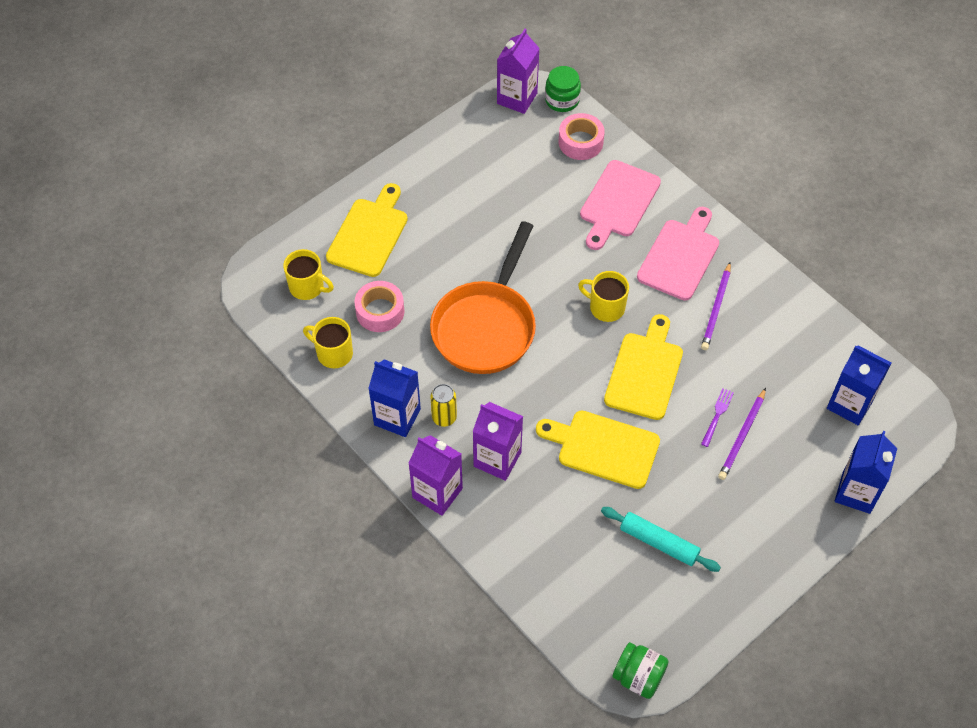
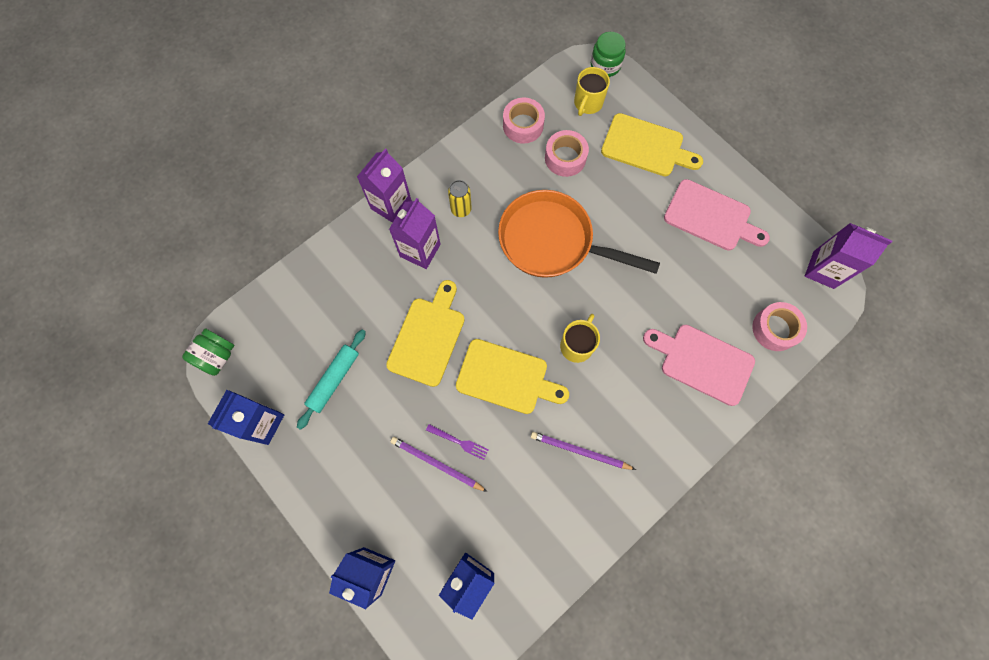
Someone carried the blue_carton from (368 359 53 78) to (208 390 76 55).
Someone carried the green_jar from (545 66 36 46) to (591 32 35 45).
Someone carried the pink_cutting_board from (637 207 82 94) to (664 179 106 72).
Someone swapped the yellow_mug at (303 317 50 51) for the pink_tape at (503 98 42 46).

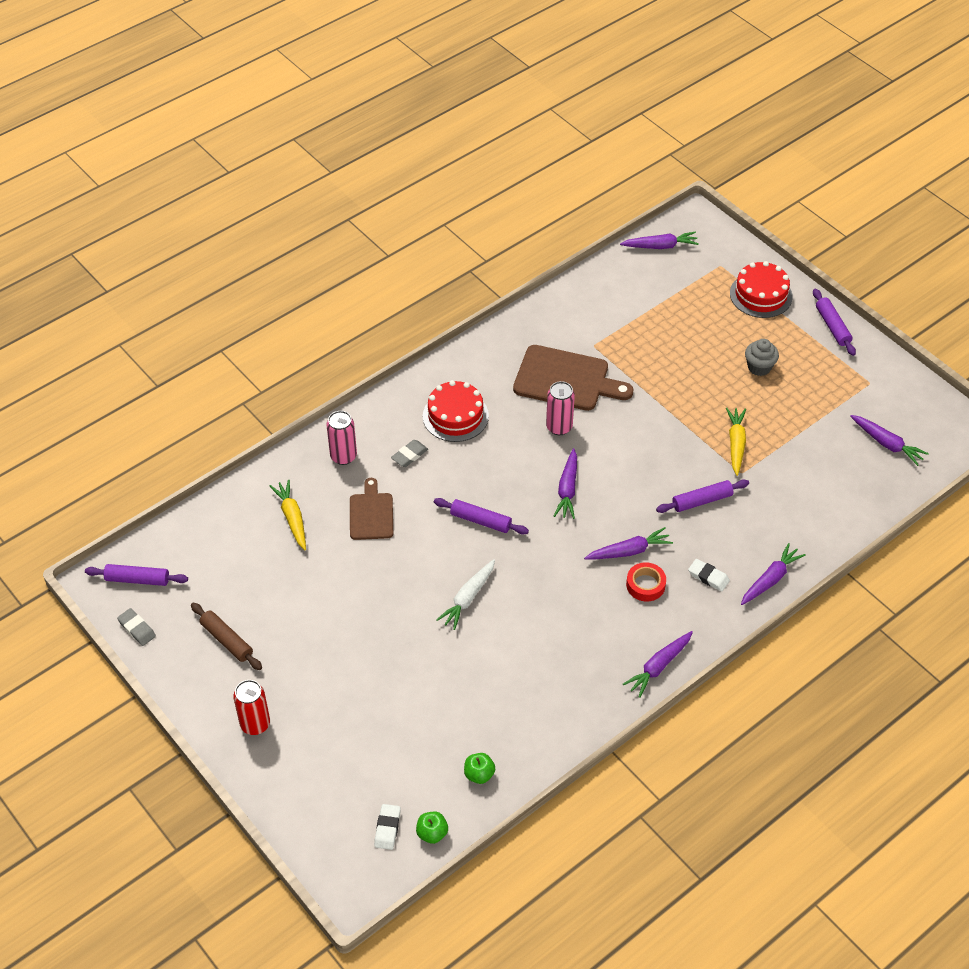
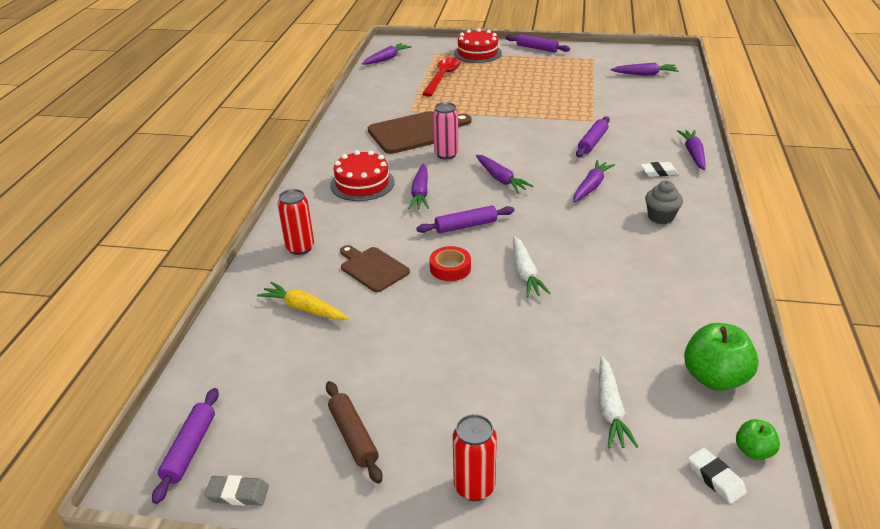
Someone took away the grey_eraser at (391 440 37 27).
Someone took away the yellow_carrot at (726 408 20 68).
Someone put down the red_spoon at (422 58 39 38).
Someone put down the white_carrot at (599 356 39 93).
Someone carried the purple_carrot from (623 631 70 67) to (408 164 21 45).
Someone carried the red_tape from (626 562 40 40) to (430 246 41 35).
Someone carried the grey_cupcake from (745 339 34 37) to (645 180 38 44).
Someone repainted the pink_can at (326 411 31 54), which became the red_can at (278 189 36 66).
Someone rotated the purple_rolling_pin at (85 564 103 22) by 45 degrees counterclockwise.
Someone rotated the brown_rolling_pin at (191 603 71 67) by 60 degrees clockwise.
Someone scaled the green_apple at (464 753 31 31) by 1.86.

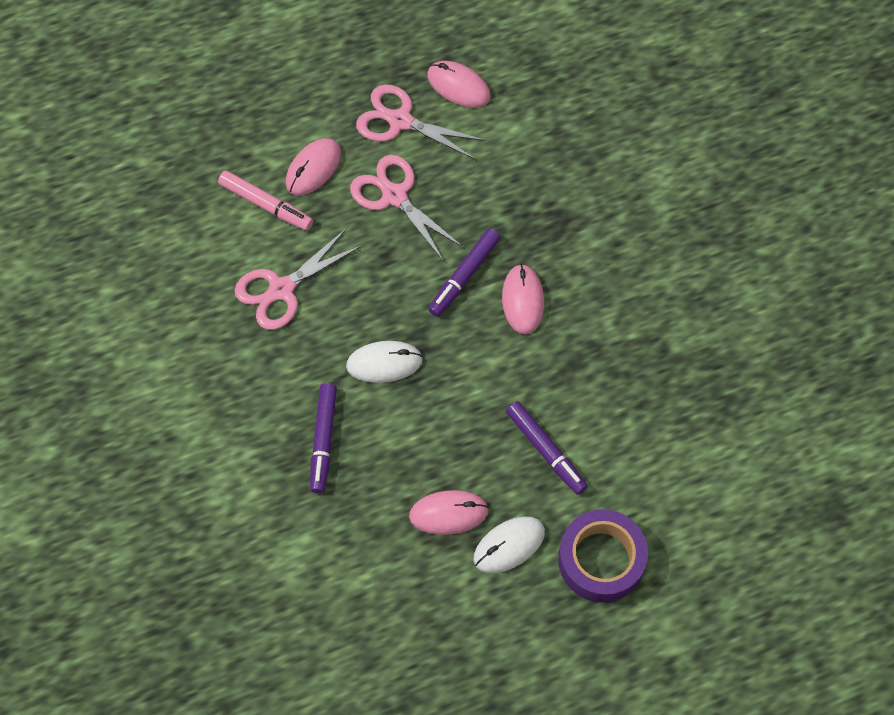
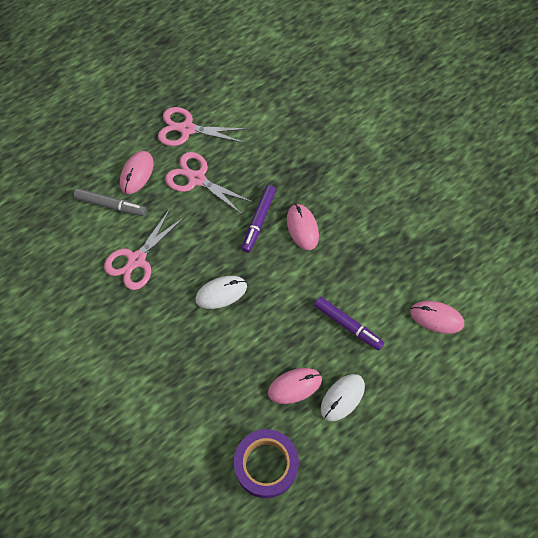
Someone took away the purple_marker at (310 383 27 110).
Someone carried the pink_mouse from (427 61 63 47) to (410 301 54 33).
Someone carried the purple_tape from (558 509 90 94) to (234 429 65 69).
Someone repainted the pink_marker at (218 171 95 60), which became the grey_marker at (74 188 72 28).

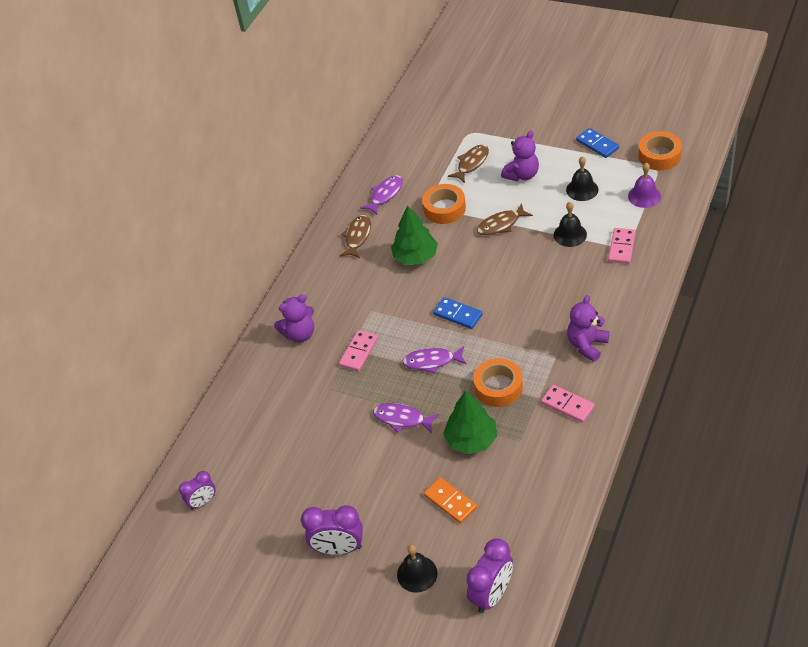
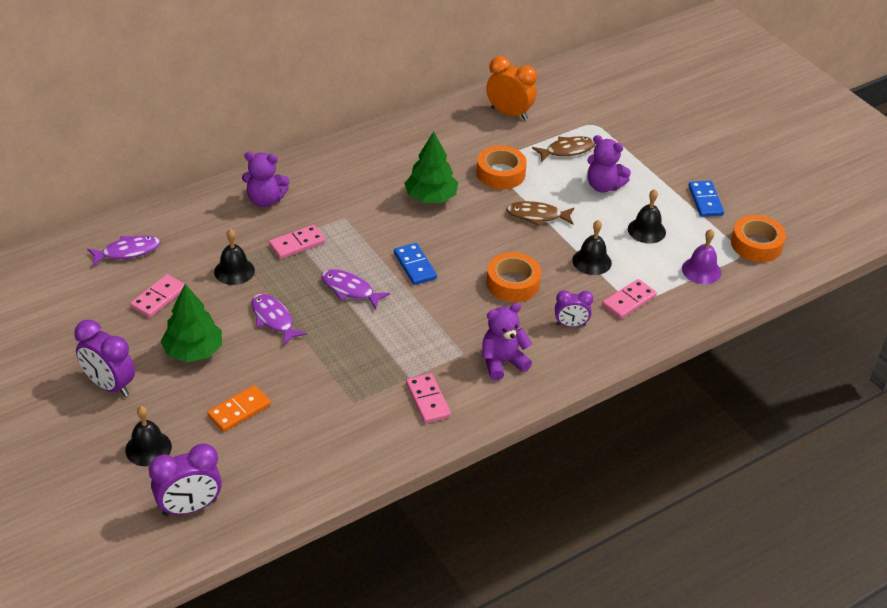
Someone took away the brown_fish at (340 215 31 43).
Someone put down the pink_domino at (130 274 54 44).
Someone put down the black_bell at (214 229 41 56).
Someone put down the orange_clock at (486 56 51 64).
Someone carried the purple_clock from (179 471 37 39) to (555 290 38 37).
Someone carried the purple_fish from (360 175 43 40) to (87 235 73 31).
Someone carried the green_tree from (443 391 54 63) to (161 284 61 78).
Someone carried the orange_tape from (473 358 50 49) to (486 252 55 50).
Someone rotated the orange_domino at (424 477 53 47) by 60 degrees clockwise.
Someone rotated the purple_teddy_bear at (501 131 38 50) by 45 degrees clockwise.

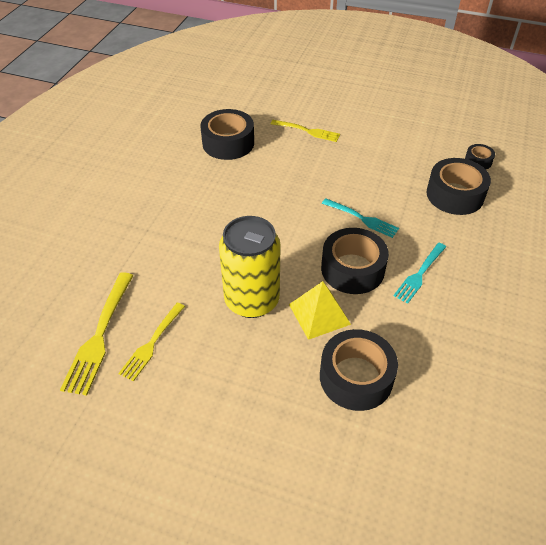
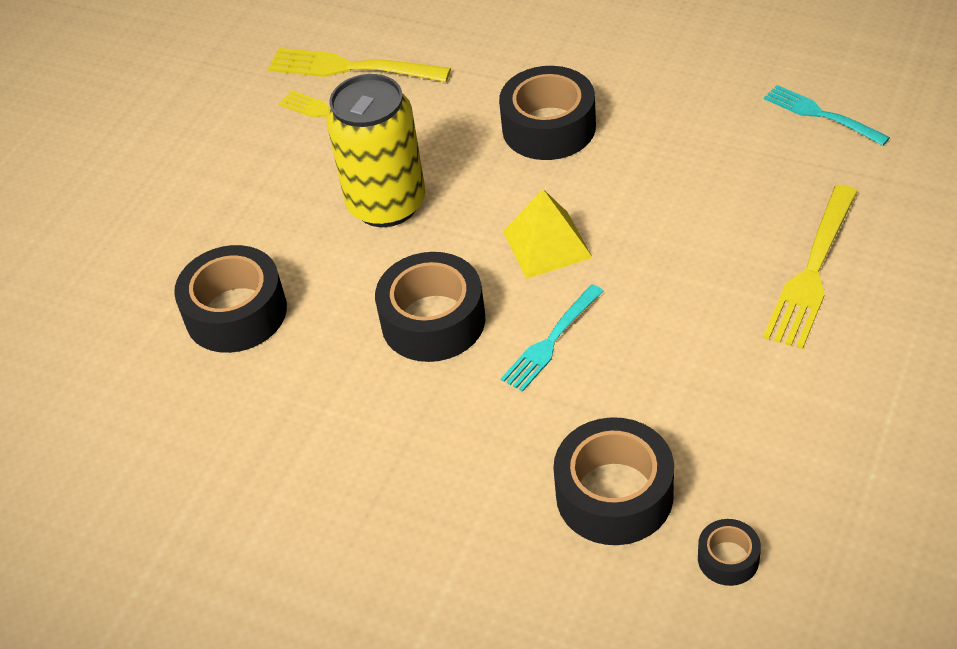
Someone carried the black_tape from (200 109 54 51) to (499 66 97 94).
Someone carried the yellow_pyramid from (289 281 62 59) to (503 189 90 90).
Someone carried the turquoise_fork from (394 243 52 61) to (764 85 126 61).
Someone scaled the yellow_fork at (271 120 69 22) by 1.51.

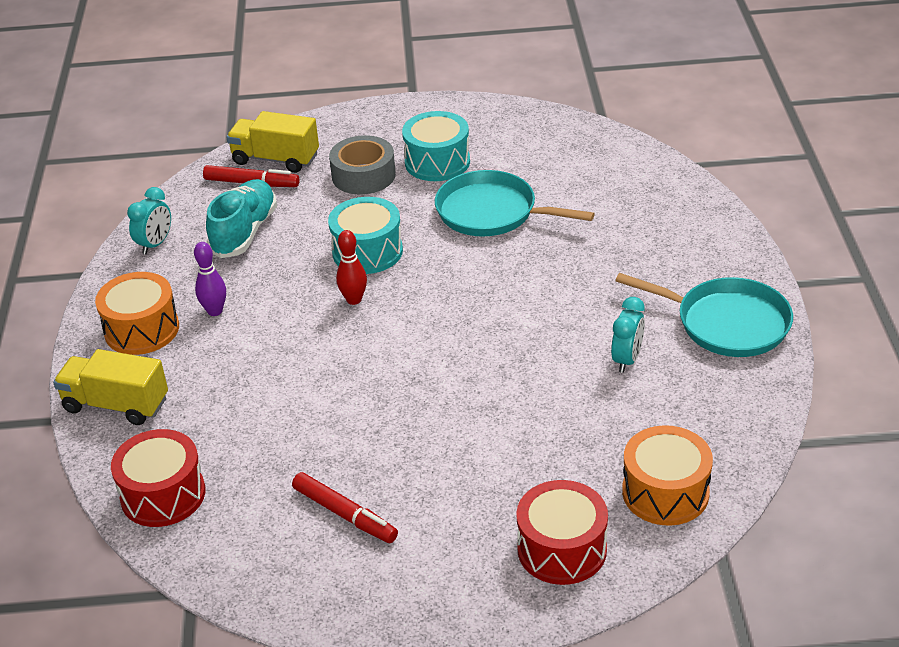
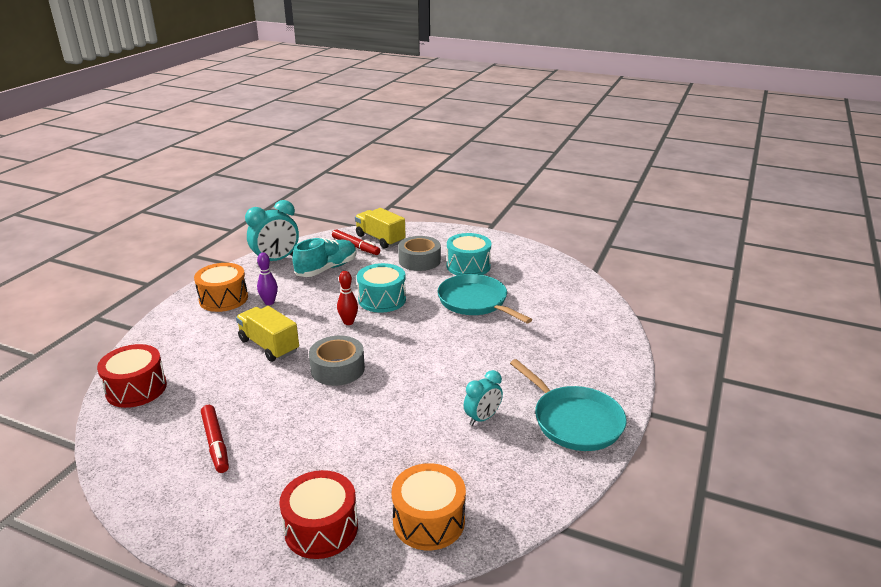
Someone put down the grey_tape at (309 336 56 50).
Someone carried the yellow_truck from (53 349 115 76) to (236 306 63 56).
Someone scaled the turquoise_clock at (127 187 44 67) by 1.65.

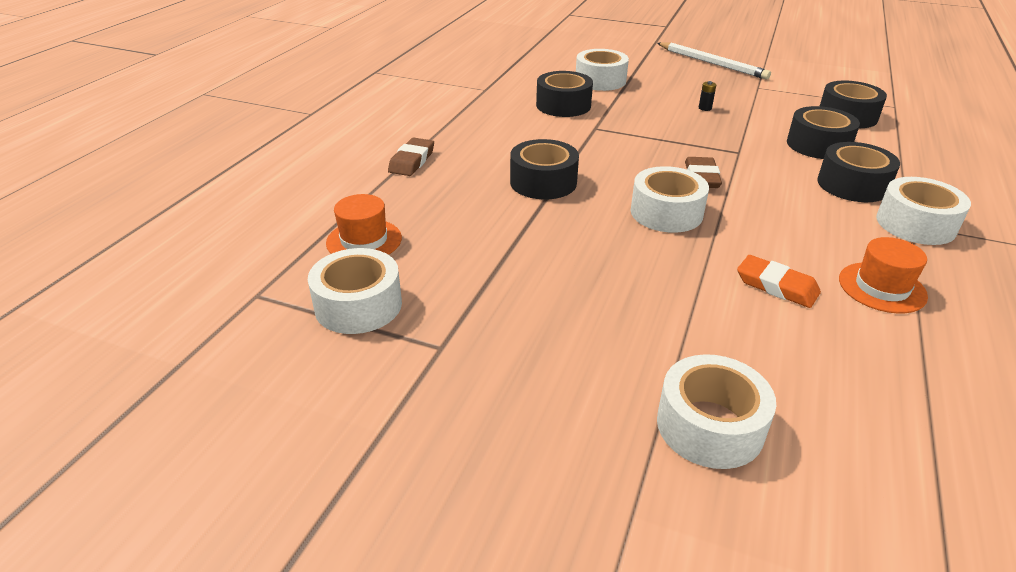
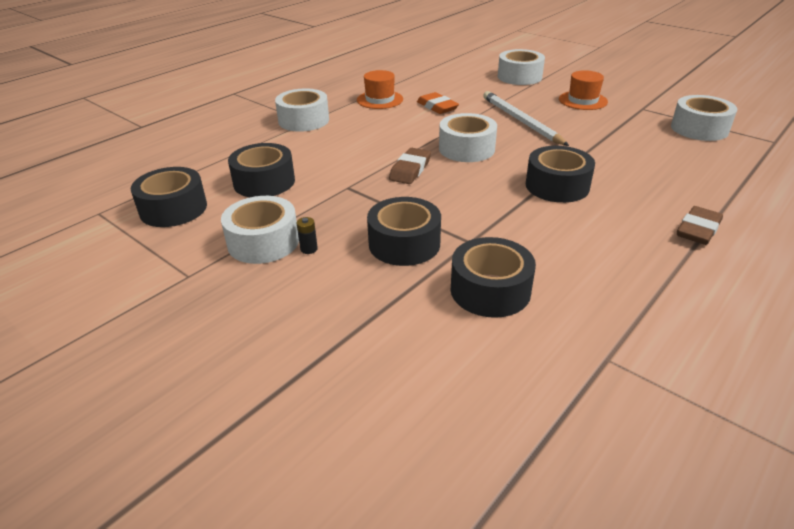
Someone carried the orange_hat from (326 194 76 61) to (559 70 49 40).
Someone carried the white_tape from (576 49 53 42) to (221 196 78 68).
Someone carried the white_pencil from (657 42 114 37) to (483 91 86 55).
Someone carried the black_tape from (817 142 83 60) to (367 197 74 69).

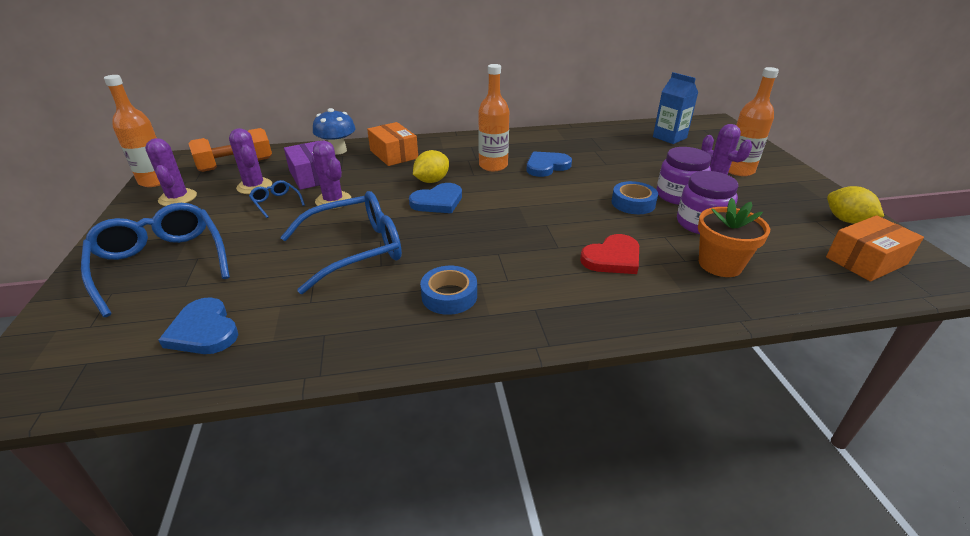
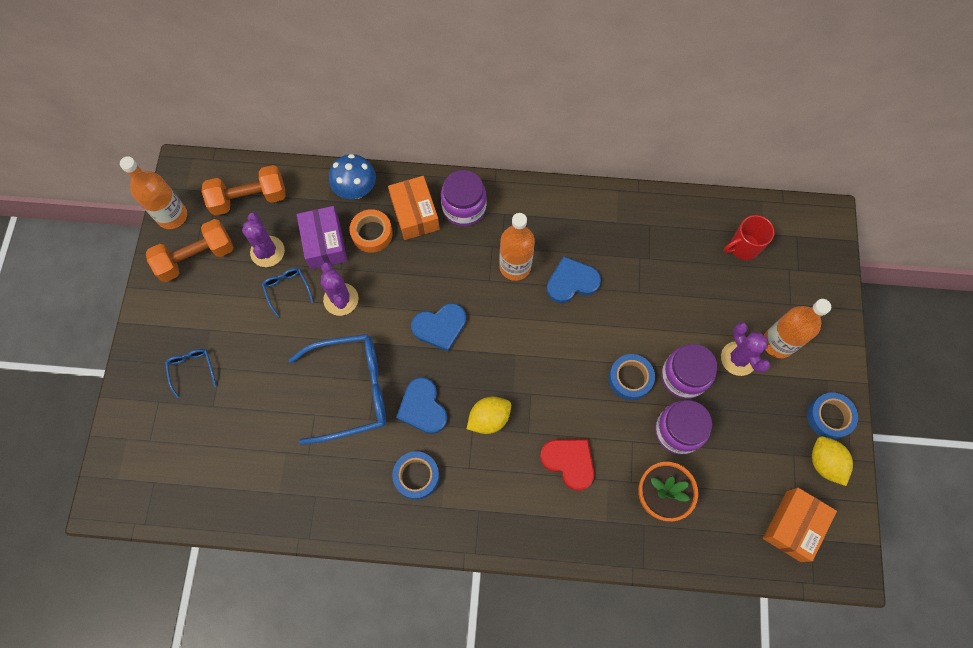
Someone put down the orange_tape at (349 209 44 44).
Someone put down the purple_jar at (441 170 45 56).
Someone put down the blue_tape at (807 392 51 47).
Someone carried the blue_heart from (158 297 80 57) to (396 377 52 57).
Someone carried the yellow_lemon from (413 150 36 33) to (467 397 44 37).
Someone swapped the purple_cactus at (145 138 52 68) for the orange_dumbbell at (146 219 88 63).
Someone swapped the blue_carton at (653 72 45 72) for the red_mug at (724 215 51 45).
Someone rotated the red_heart at (580 234 59 40) by 120 degrees counterclockwise.
Someone rotated the orange_box at (826 215 98 66) by 45 degrees counterclockwise.
Someone scaled the blue_glasses at (81 203 149 114) by 0.44.

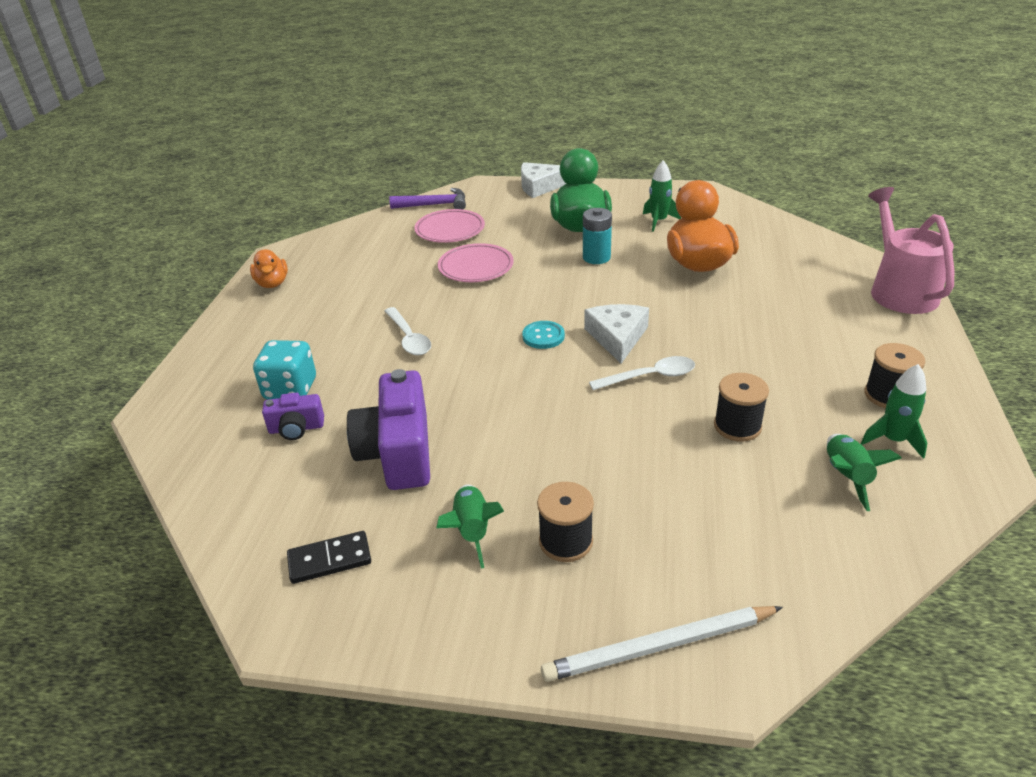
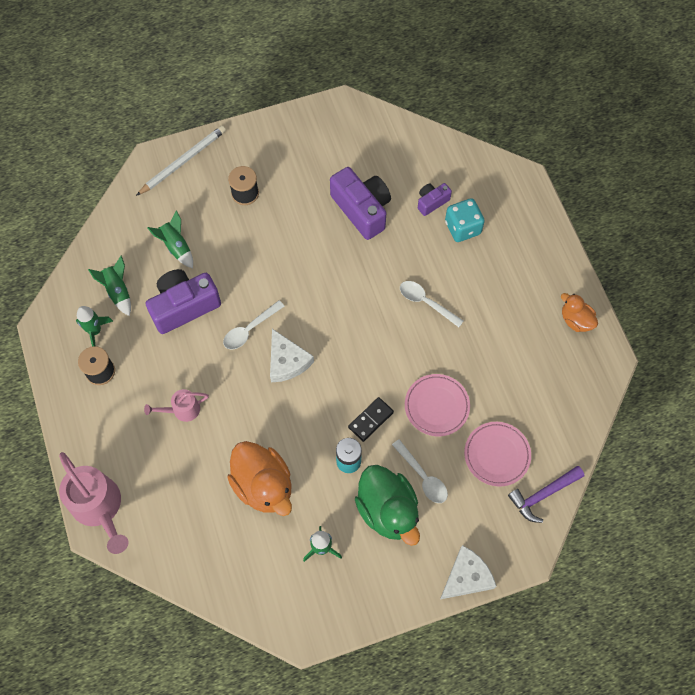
Someone took away the turquoise_button at (522 321 43 28).
Someone put down the pink_watering_can at (144 389 65 33).
Someone put down the white_spoon at (392 439 56 64).
Someone carried the black_domino from (287 531 84 53) to (348 397 46 45).
Someone carried the green_rocket from (436 484 68 85) to (147 210 46 58).
Someone swapped the black_spool at (714 373 55 69) for the purple_camera at (145 269 76 65).

